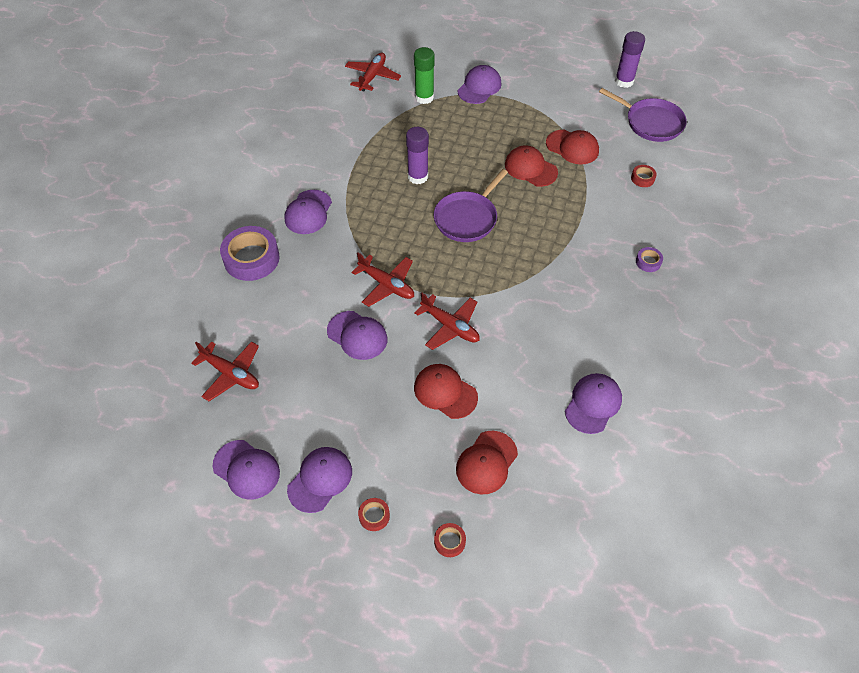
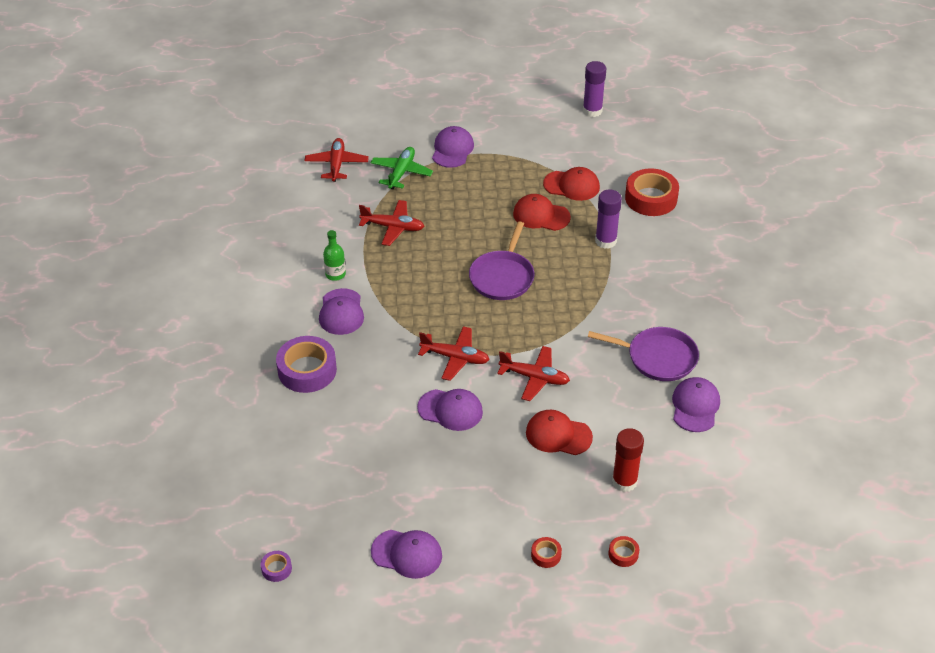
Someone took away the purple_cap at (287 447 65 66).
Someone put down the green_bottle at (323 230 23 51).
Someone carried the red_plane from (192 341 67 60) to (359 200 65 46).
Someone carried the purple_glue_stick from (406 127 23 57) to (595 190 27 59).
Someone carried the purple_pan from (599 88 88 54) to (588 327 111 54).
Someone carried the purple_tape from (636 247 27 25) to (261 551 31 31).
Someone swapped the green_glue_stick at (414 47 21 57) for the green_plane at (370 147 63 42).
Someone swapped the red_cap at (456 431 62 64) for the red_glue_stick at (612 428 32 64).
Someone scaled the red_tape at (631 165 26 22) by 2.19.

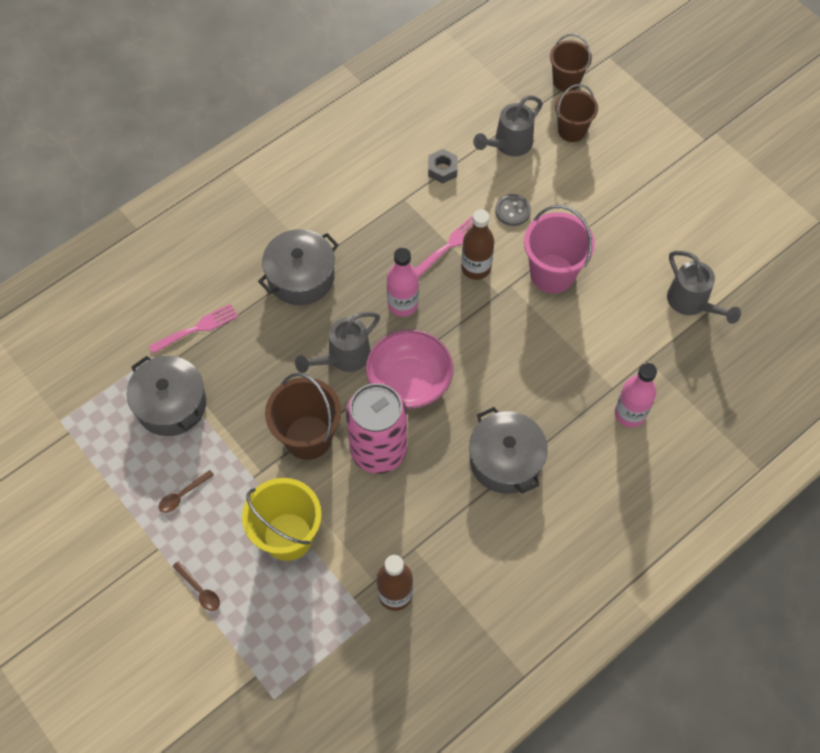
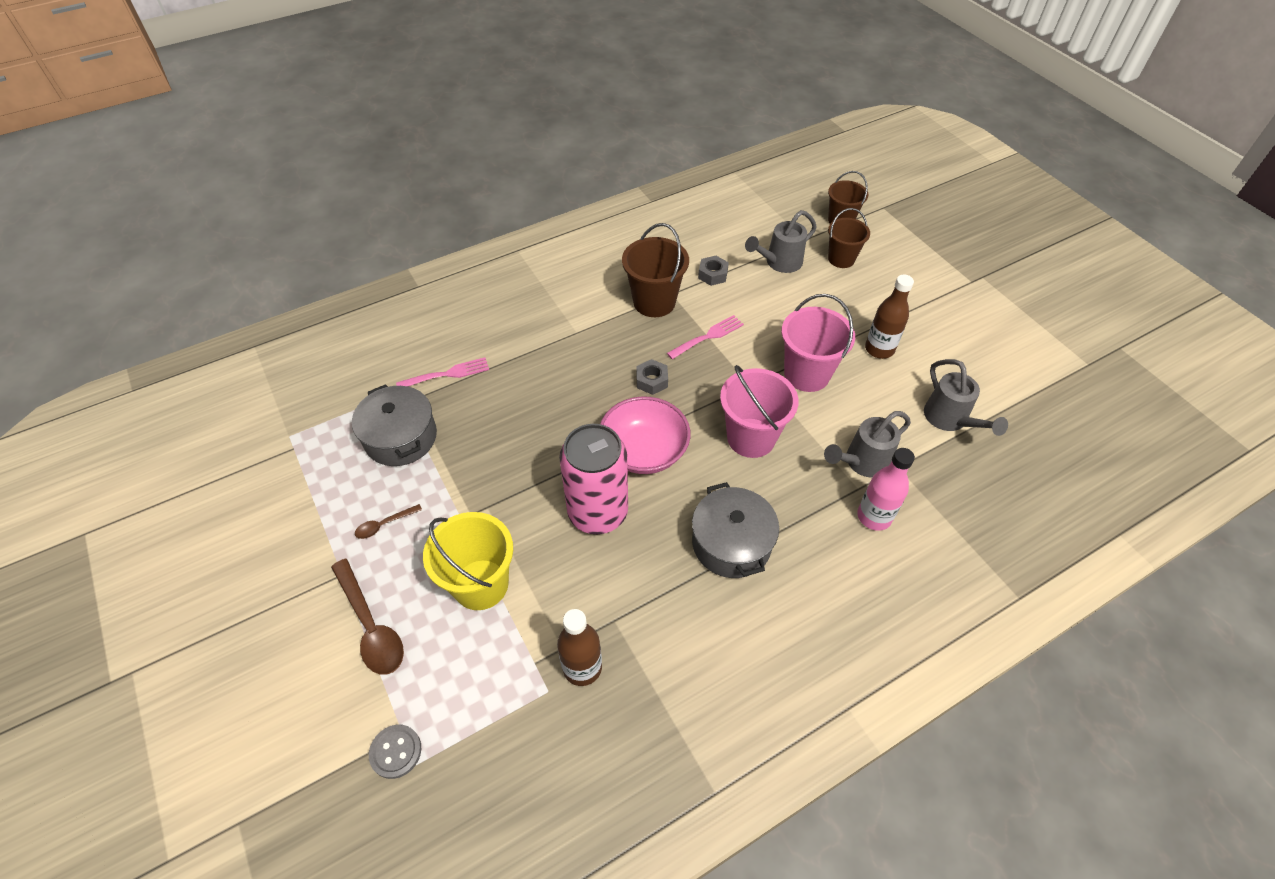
Someone took away the grey_pot at (258 229 81 76).
Someone put down the pink_bucket at (720 365 79 93).
Someone carried the brown_bucket from (265 373 76 87) to (622 223 67 94).
Someone carried the grey_watering_can from (295 312 85 61) to (824 411 87 67).
Someone carried the brown_bottle from (461 209 33 71) to (865 274 49 85).
Someone carried the grey_button from (495 194 36 32) to (369 725 52 54).
Someone swapped the pink_bottle at (387 248 32 69) for the grey_nut at (636 359 32 36).
Someone scaled the brown_spoon at (173 561 47 50) by 1.95.

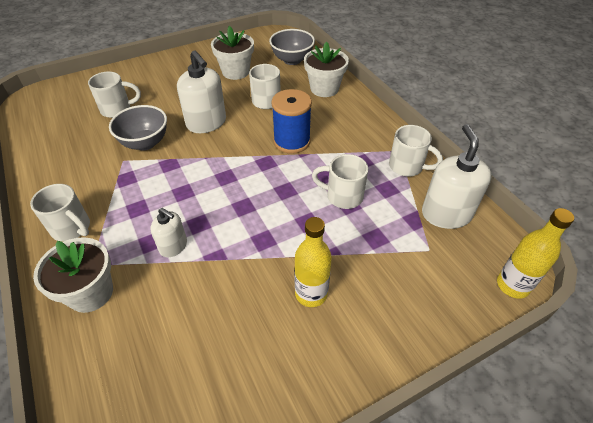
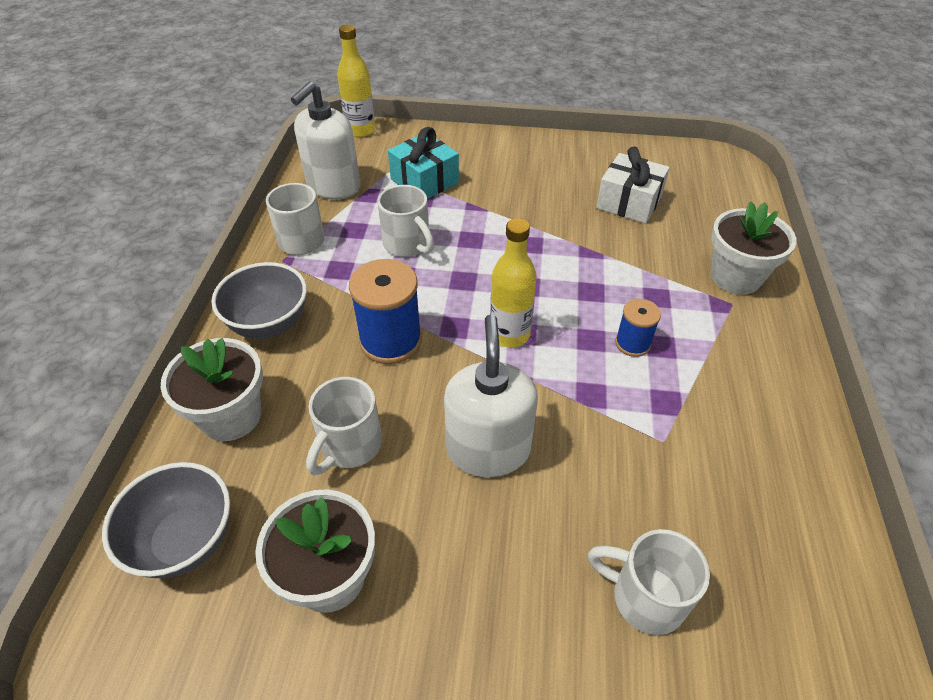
Someone took away the white_mug at (30 184 60 57).
Someone took away the white_soap_dispenser at (150 208 37 49).
Someone put down the turquoise_gift at (388 127 71 72).
Someone put down the white_gift at (596 146 74 78).
Someone put down the blue_spool at (615 299 46 58).
Someone carried the grey_bowl from (109 105 58 46) to (211 262 96 77).
Someone carried the yellow_bottle from (295 217 37 90) to (490 218 47 130).

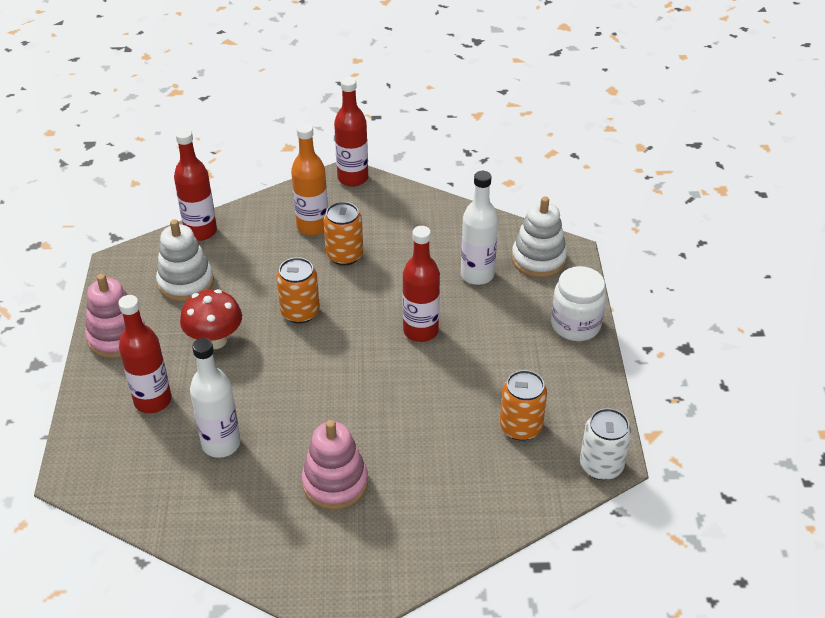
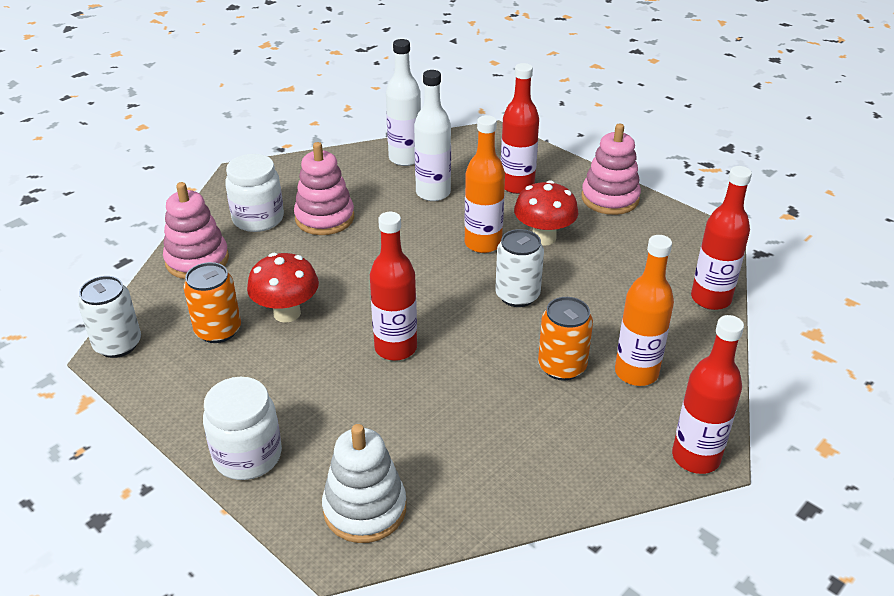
Someone took away the white_stacking_toy at (156 219 58 83).
Someone put down the pink_stacking_toy at (163 182 66 97).
Someone put down the white_jar at (225 154 59 78).
Someone put down the red_mushroom at (247 253 72 70).
Someone put down the orange_bottle at (464 115 41 138).
Someone carried the white_bottle from (461 171 37 114) to (386 39 35 127).
Someone repainted the orange_can at (276 257 44 67), which became the white_can at (495 229 49 78).

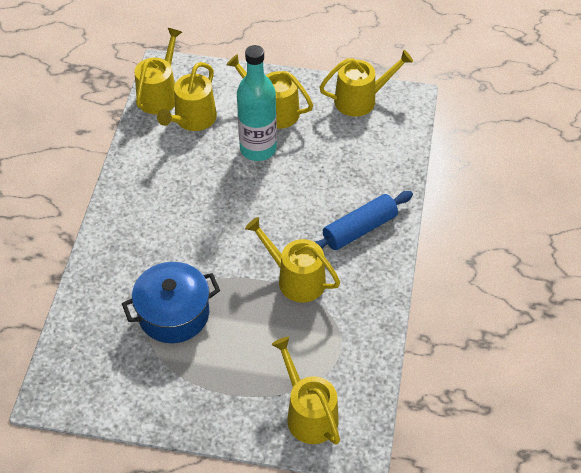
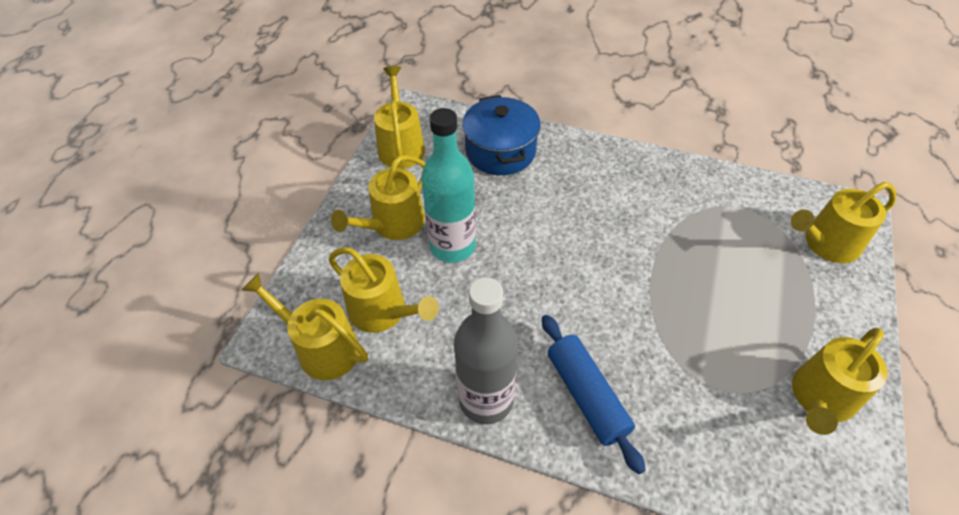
Someone put down the grey_bottle at (454 277 65 147).
Someone carried the blue_pot from (122 262 98 81) to (462 95 79 80).
Someone carried the yellow_watering_can from (245 217 95 85) to (792 328 96 107).
Someone carried the blue_rolling_pin from (315 191 98 59) to (542 315 104 159).

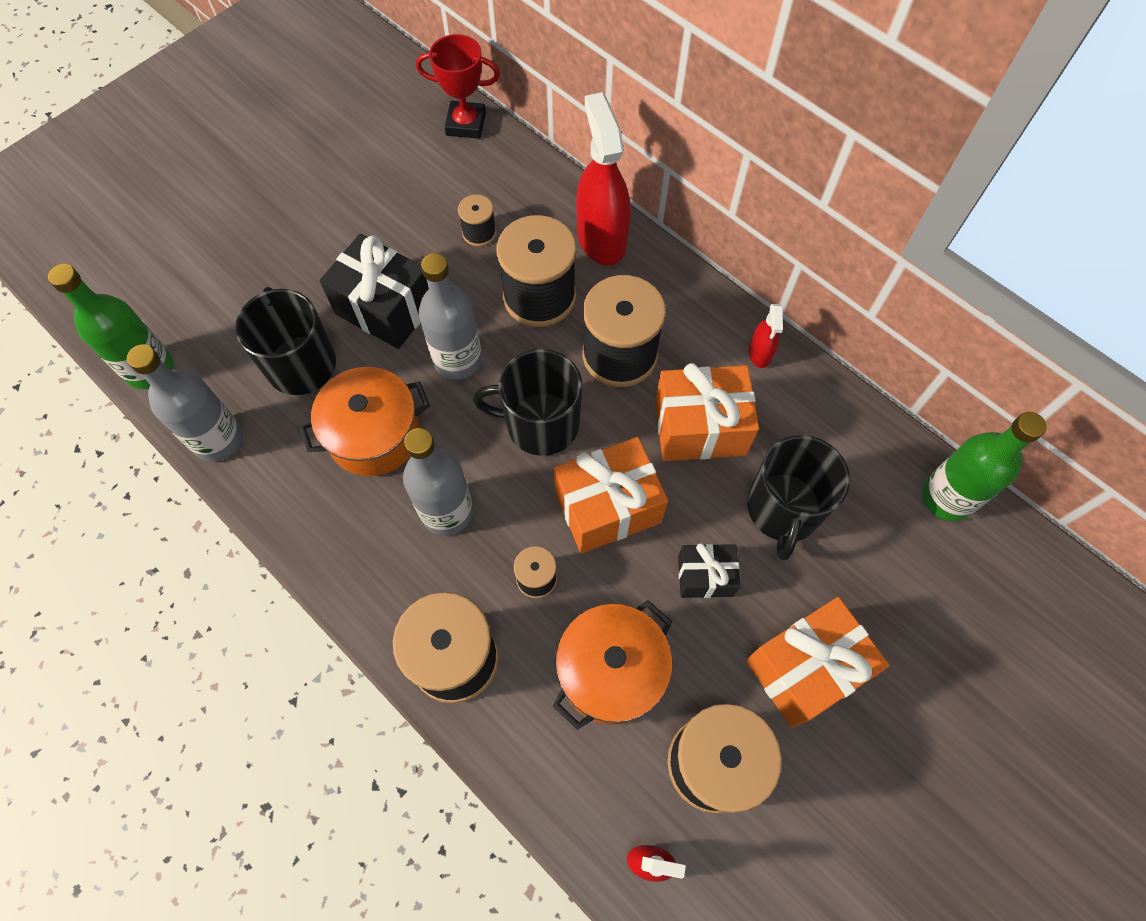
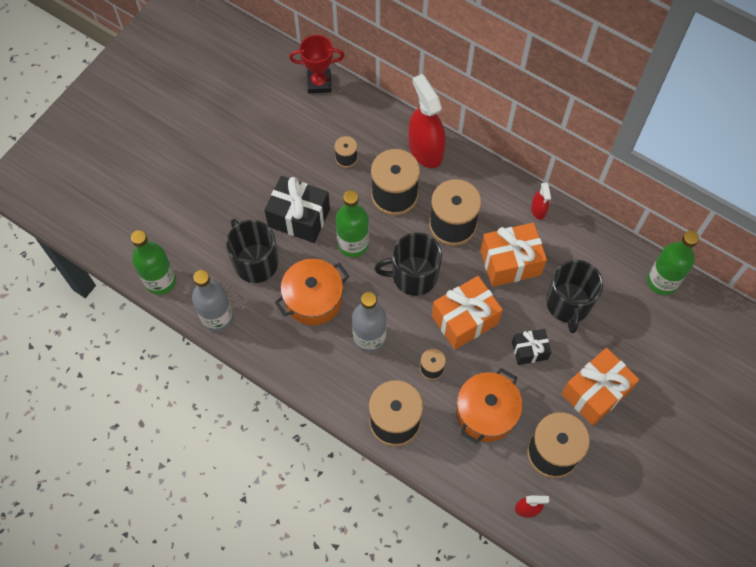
Someone repainted the grey_bottle at (419 253 63 127), which became the green_bottle at (336 191 33 66).

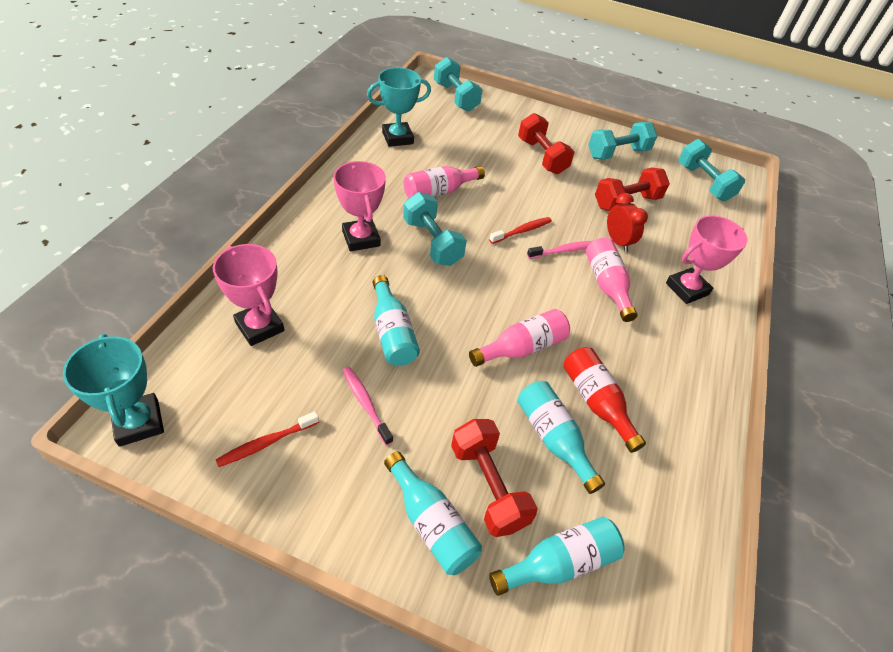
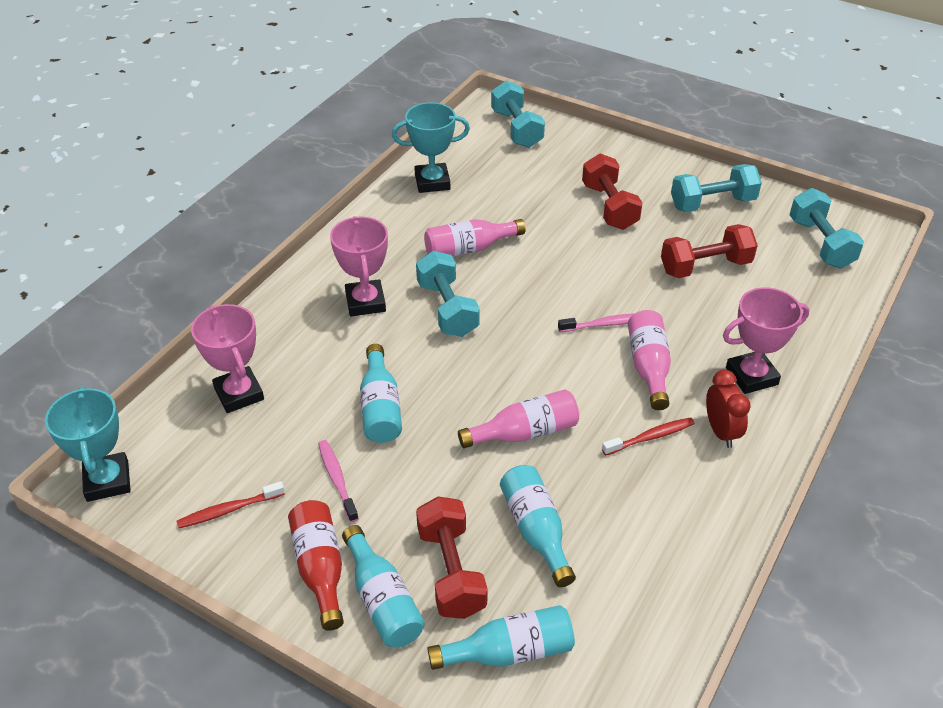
Someone carried the red_toothbrush from (489 217 63 27) to (602 417 93 39).
Someone carried the red_bottle from (563 347 83 106) to (288 500 56 131).
Someone carried the red_clock from (607 193 41 59) to (706 370 45 78).

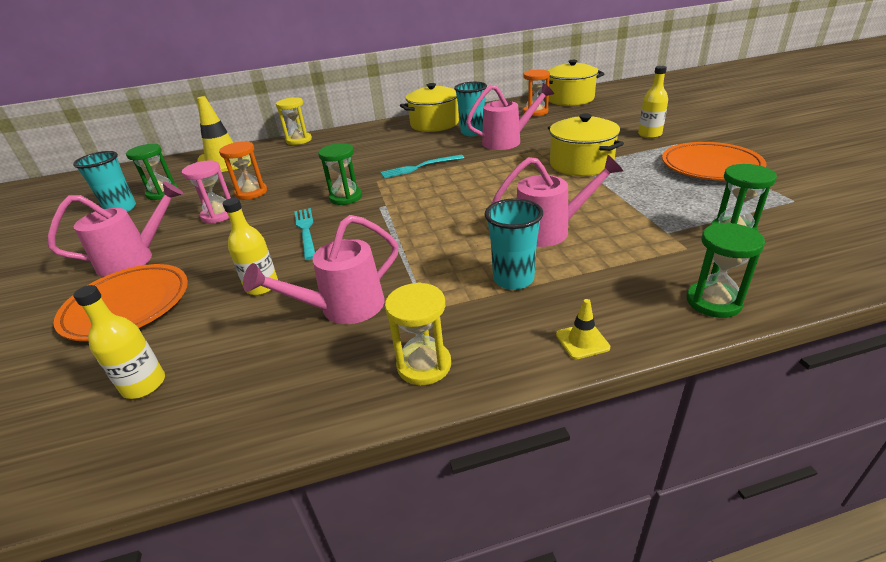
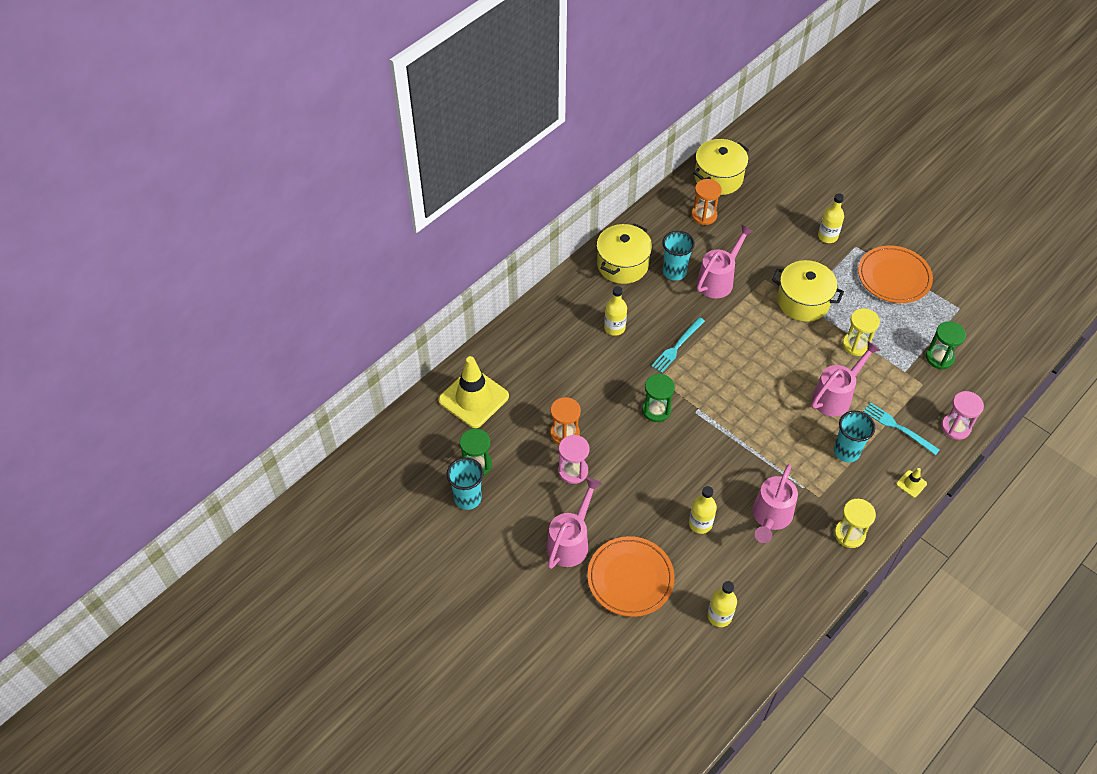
Someone put down the yellow_bottle at (604 286 23 50).
Someone carried the yellow_hourglass from (276 97 36 48) to (842 308 38 48).
Someone carried the turquoise_fork from (294 208 21 52) to (863 402 77 53).
Someone repainted the green_hourglass at (687 222 78 96), which became the pink_hourglass at (941 391 43 49).

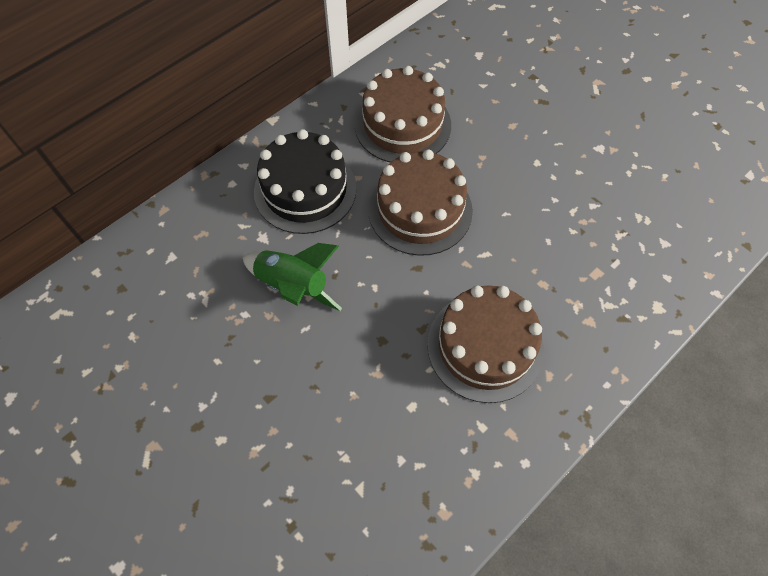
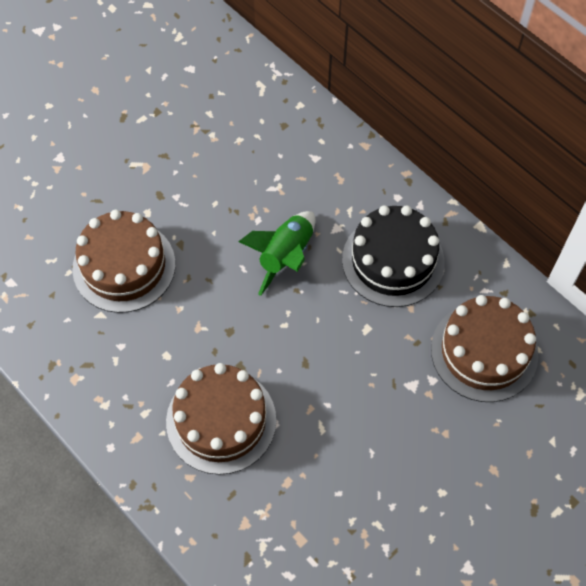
Someone carried the brown_cake from (368 150 105 106) to (72 210 103 103).

